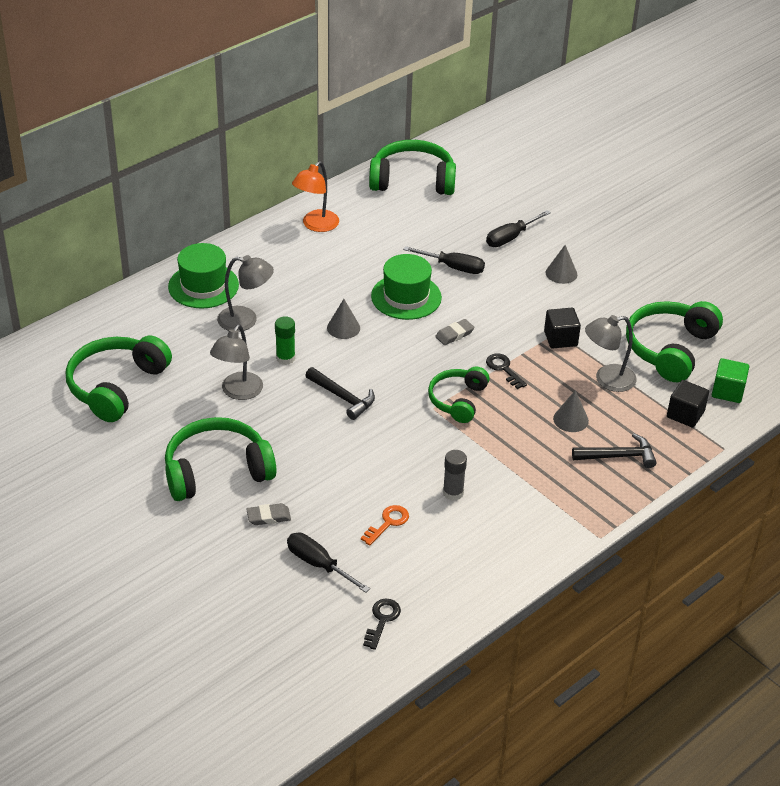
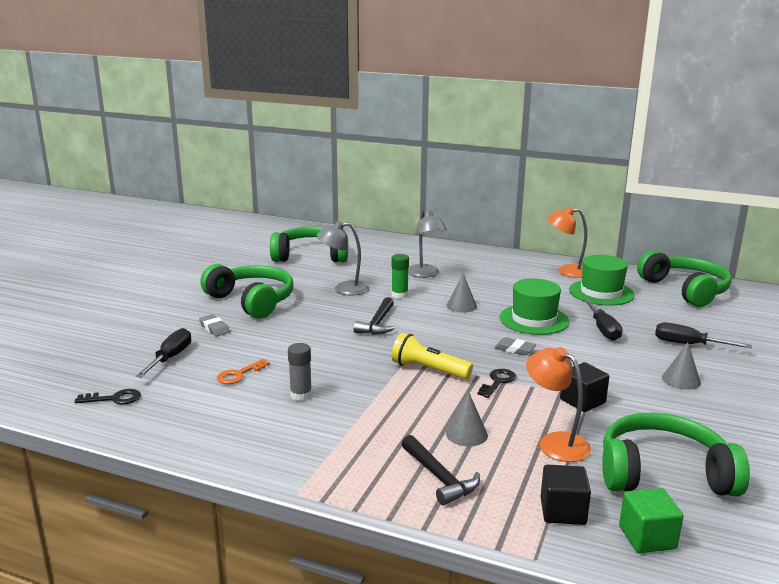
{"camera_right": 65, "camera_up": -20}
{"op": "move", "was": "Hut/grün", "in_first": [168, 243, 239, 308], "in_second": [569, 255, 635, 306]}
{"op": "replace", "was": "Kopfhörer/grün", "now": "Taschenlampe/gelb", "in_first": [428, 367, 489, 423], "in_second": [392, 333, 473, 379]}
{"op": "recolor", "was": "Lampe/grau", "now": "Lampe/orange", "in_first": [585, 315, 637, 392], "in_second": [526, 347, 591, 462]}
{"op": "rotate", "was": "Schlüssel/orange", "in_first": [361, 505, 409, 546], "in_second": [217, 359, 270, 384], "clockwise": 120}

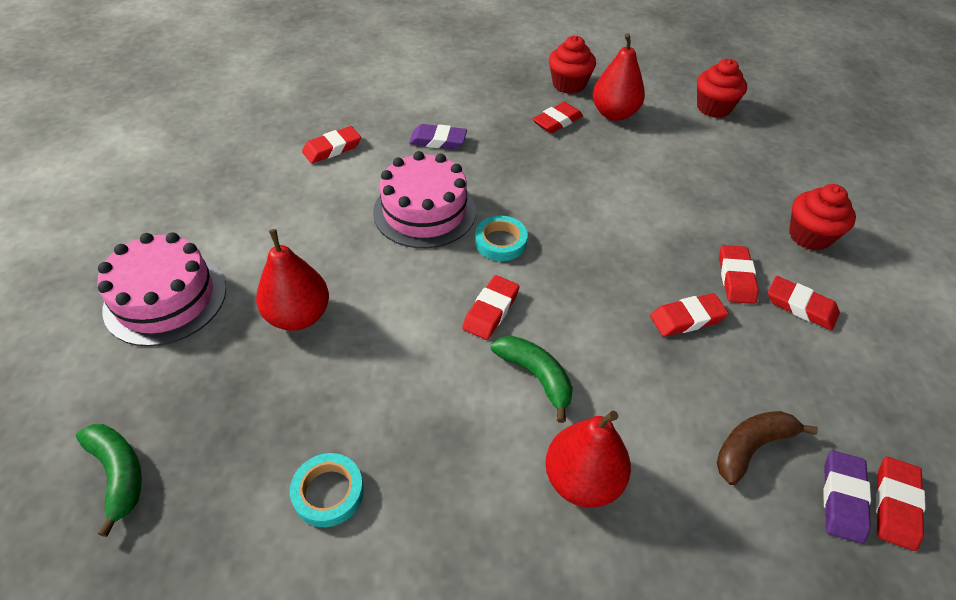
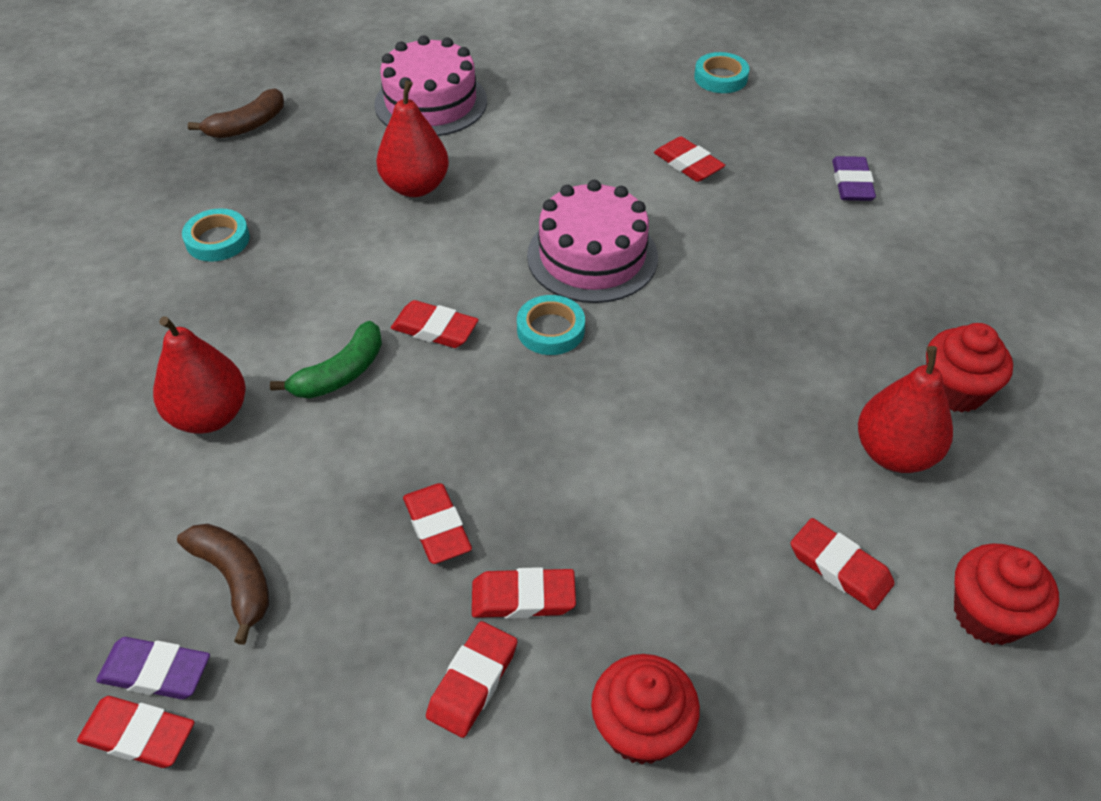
{"camera_right": 85, "camera_up": 0}
{"op": "insert", "now": "Klebeband/türkis", "in_second": [694, 52, 749, 93]}
{"op": "move", "was": "Radiergummi/lila", "in_first": [409, 124, 467, 149], "in_second": [832, 156, 876, 201]}
{"op": "move", "was": "Radiergummi/rot", "in_first": [532, 102, 583, 133], "in_second": [790, 518, 895, 610]}
{"op": "recolor", "was": "Banane/grün", "now": "Banane/braun", "in_first": [76, 424, 142, 537], "in_second": [188, 89, 284, 138]}

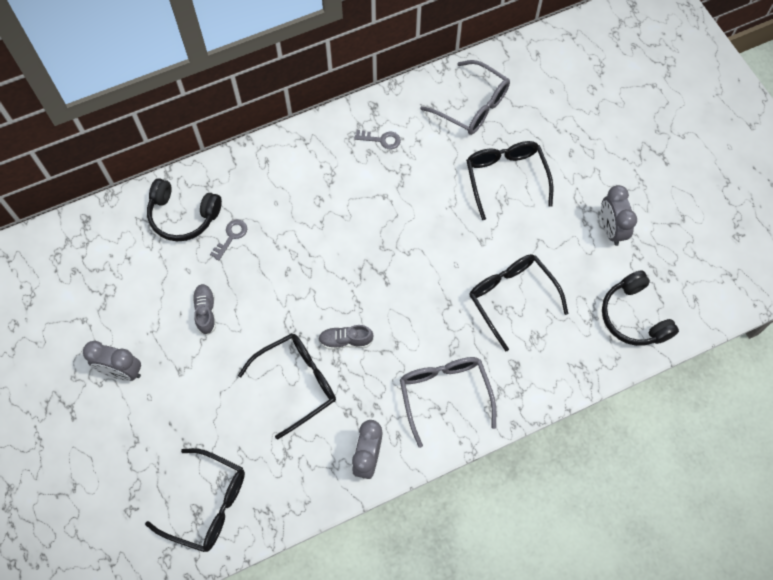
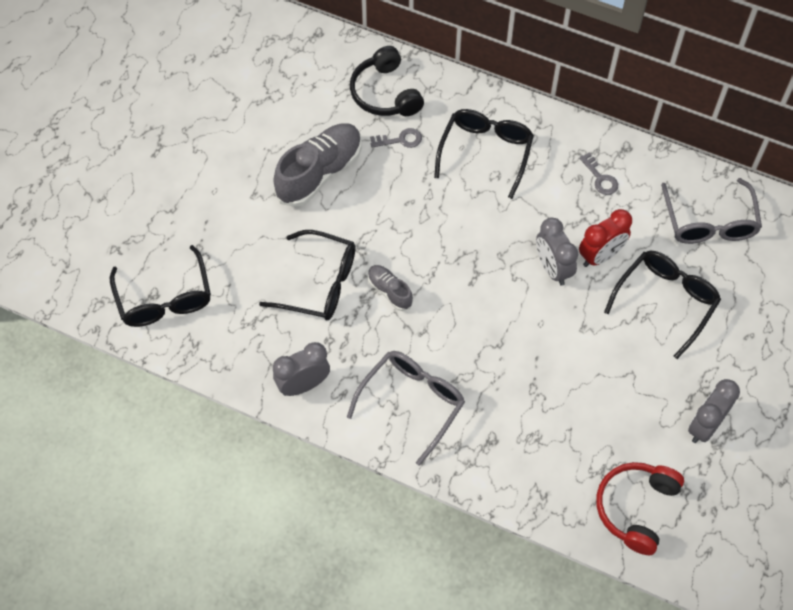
{"camera_right": 50, "camera_up": -5}
{"op": "insert", "now": "Wecker/rot", "in_second": [579, 209, 632, 267]}
{"op": "move", "was": "Wecker/grau", "in_first": [83, 341, 141, 381], "in_second": [536, 218, 578, 286]}
{"op": "move", "was": "Brille/schwarz", "in_first": [469, 254, 568, 351], "in_second": [434, 109, 534, 199]}
{"op": "recolor", "was": "Kopfhörer/schwarz", "now": "Kopfhörer/rot", "in_first": [602, 270, 679, 346], "in_second": [596, 462, 684, 555]}
{"op": "resize", "was": "Schuh/grau", "in_first": [192, 284, 216, 335], "in_second": [273, 123, 361, 207], "ratio": 1.97}

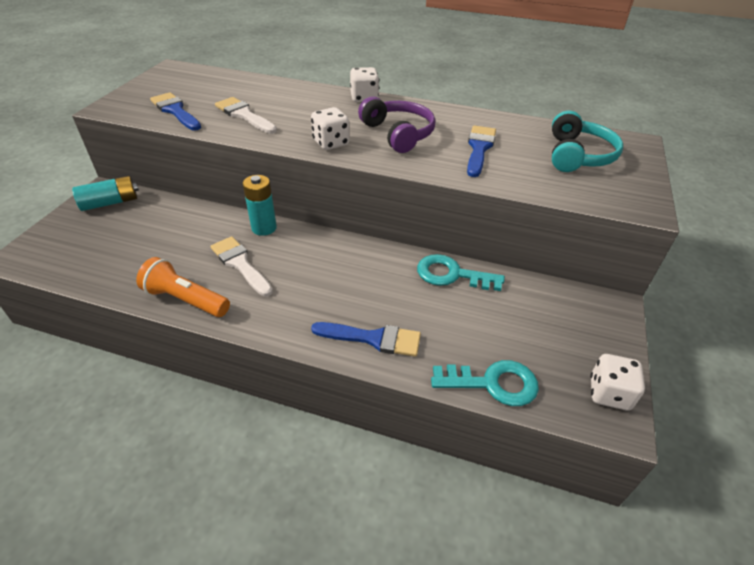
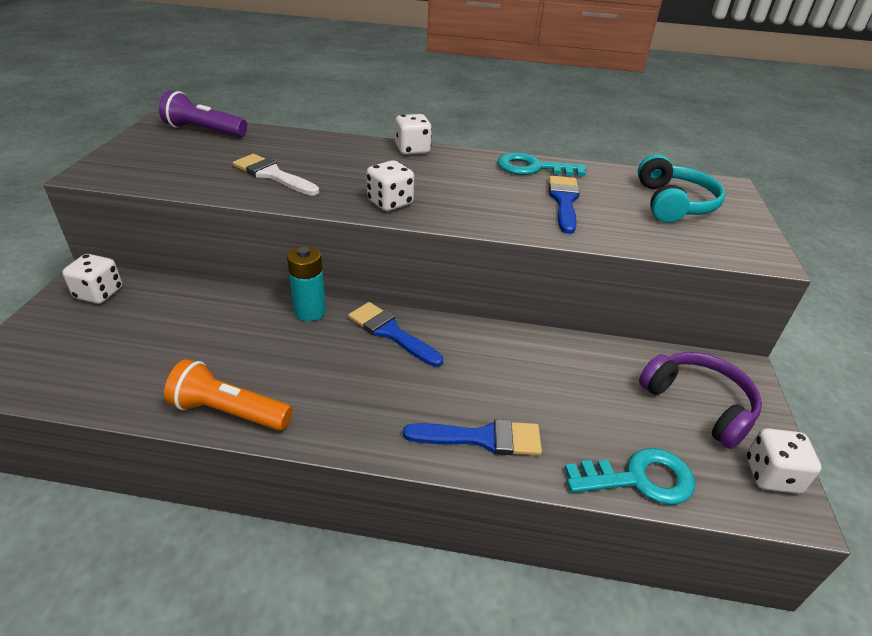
{"camera_right": -10, "camera_up": -5}
{"op": "delete", "was": "Pinsel/weiß", "in_first": [210, 236, 273, 296]}
{"op": "insert", "now": "Taschenlampe/lila", "in_second": [159, 91, 247, 137]}
{"op": "move", "was": "Pinsel/blau", "in_first": [150, 92, 201, 130], "in_second": [348, 302, 443, 367]}
{"op": "move", "was": "Kopfhörer/lila", "in_first": [358, 96, 436, 153], "in_second": [639, 352, 762, 449]}
{"op": "move", "was": "Schlüssel/türkis", "in_first": [417, 254, 505, 291], "in_second": [497, 152, 586, 176]}
{"op": "replace", "was": "Batterie/türkis", "now": "Spielwürfel/weiß", "in_first": [72, 176, 139, 211], "in_second": [62, 254, 122, 304]}

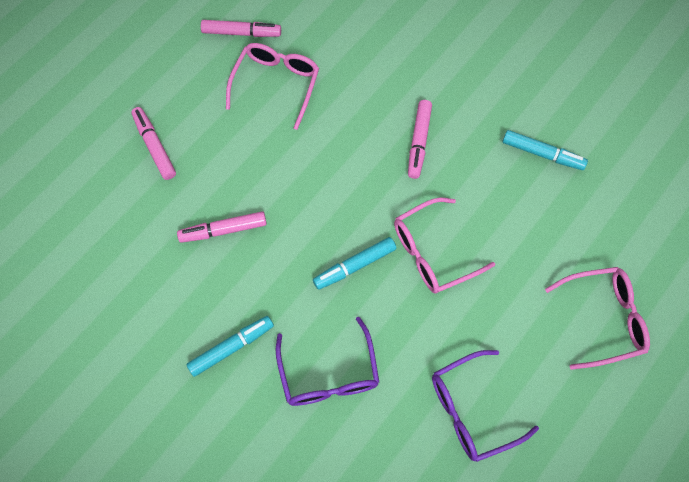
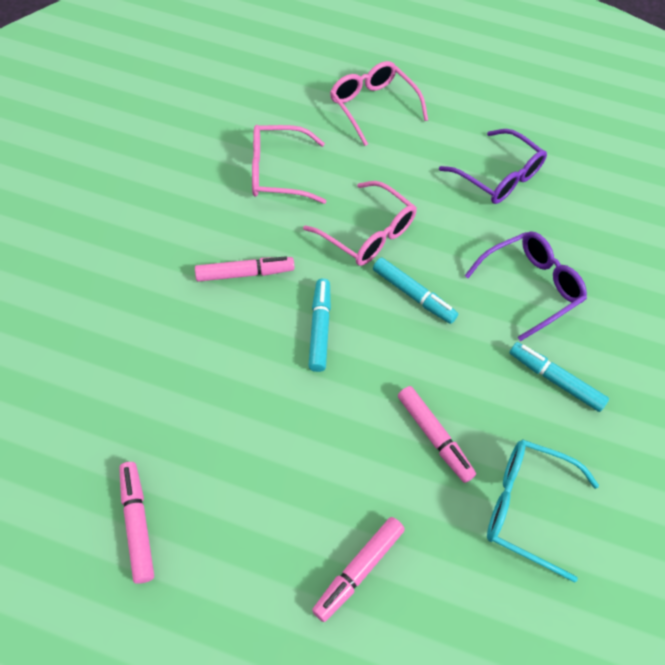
{"camera_right": -115, "camera_up": -10}
{"op": "insert", "now": "Brille/türkis", "in_second": [487, 439, 599, 582]}
{"op": "move", "was": "Brille/rosa", "in_first": [226, 43, 319, 130], "in_second": [252, 125, 326, 204]}
{"op": "move", "was": "Filzstift/türkis", "in_first": [503, 130, 588, 170], "in_second": [308, 278, 331, 372]}

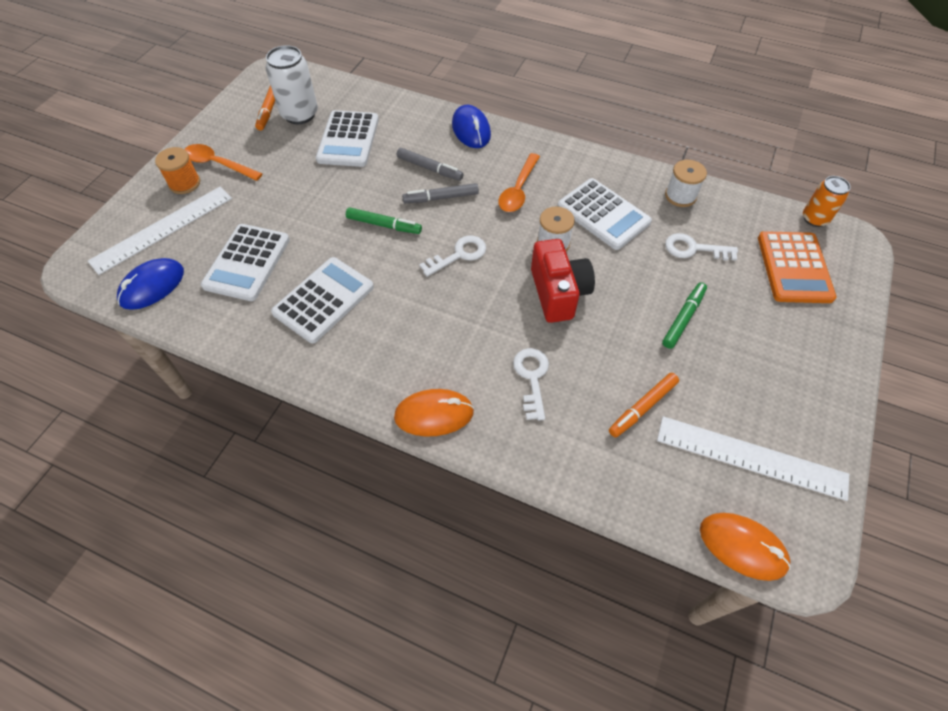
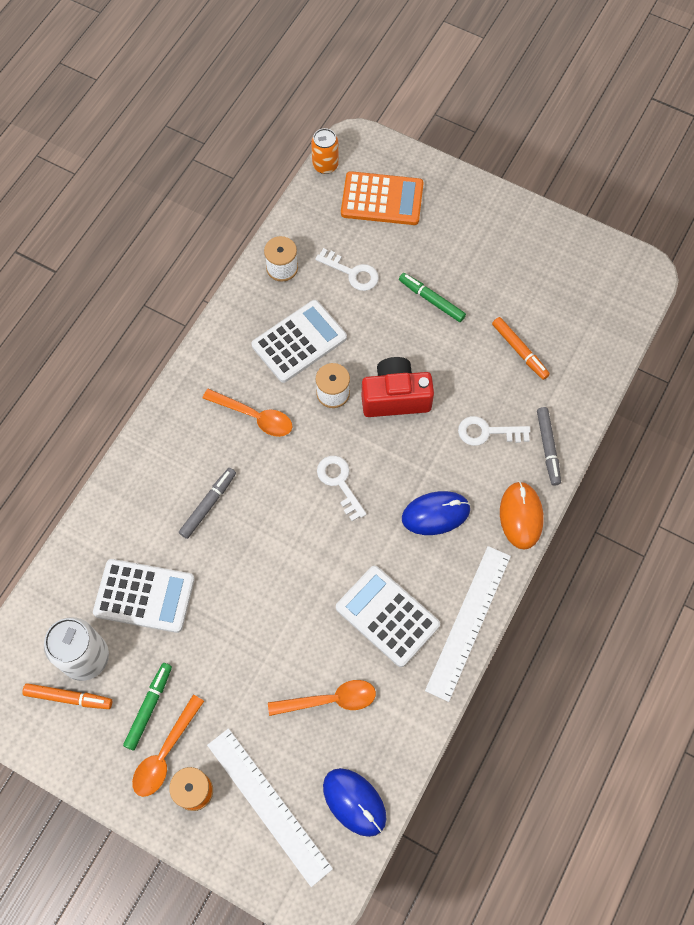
{"camera_right": -85, "camera_up": 10}
{"op": "delete", "was": "Computermaus/orange", "in_first": [700, 513, 791, 581]}
{"op": "move", "was": "Filzstift/grün", "in_first": [346, 207, 422, 234], "in_second": [123, 663, 172, 750]}
{"op": "move", "was": "Filzstift/grau", "in_first": [402, 183, 479, 203], "in_second": [537, 407, 561, 486]}
{"op": "move", "was": "Computermaus/blau", "in_first": [452, 105, 491, 148], "in_second": [402, 491, 471, 535]}
{"op": "move", "was": "Lineal/weiß", "in_first": [657, 416, 849, 501], "in_second": [425, 546, 511, 702]}
{"op": "replace", "was": "Taschenrechner/weiß", "now": "Löffel/orange", "in_first": [201, 224, 290, 301], "in_second": [268, 680, 376, 716]}
{"op": "rotate", "was": "Schlüssel/weiß", "in_first": [665, 233, 738, 261], "in_second": [315, 248, 379, 291], "clockwise": -75}

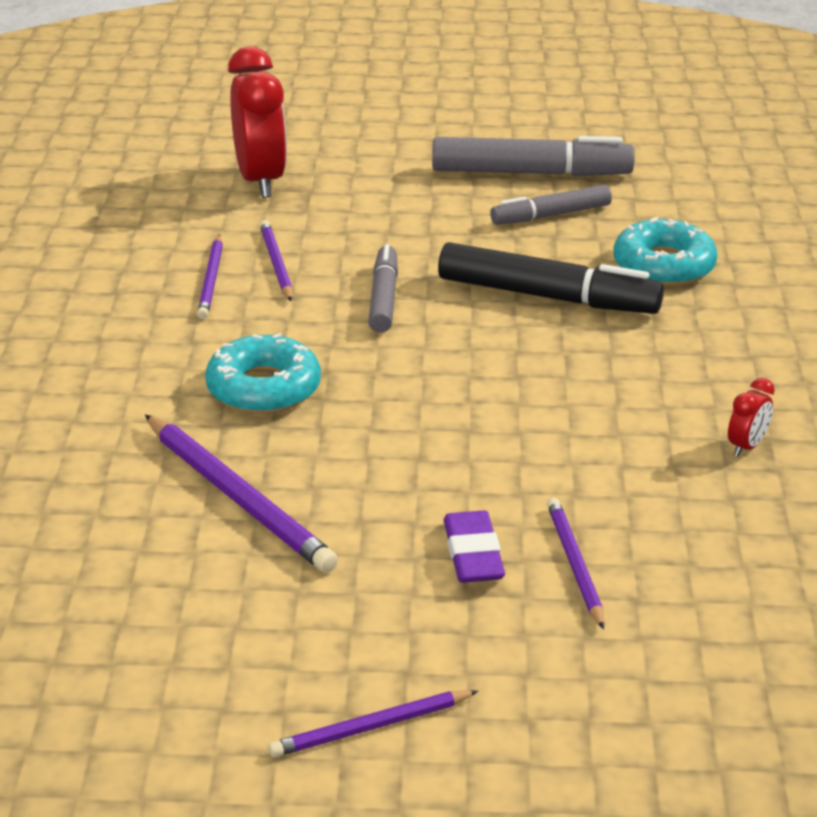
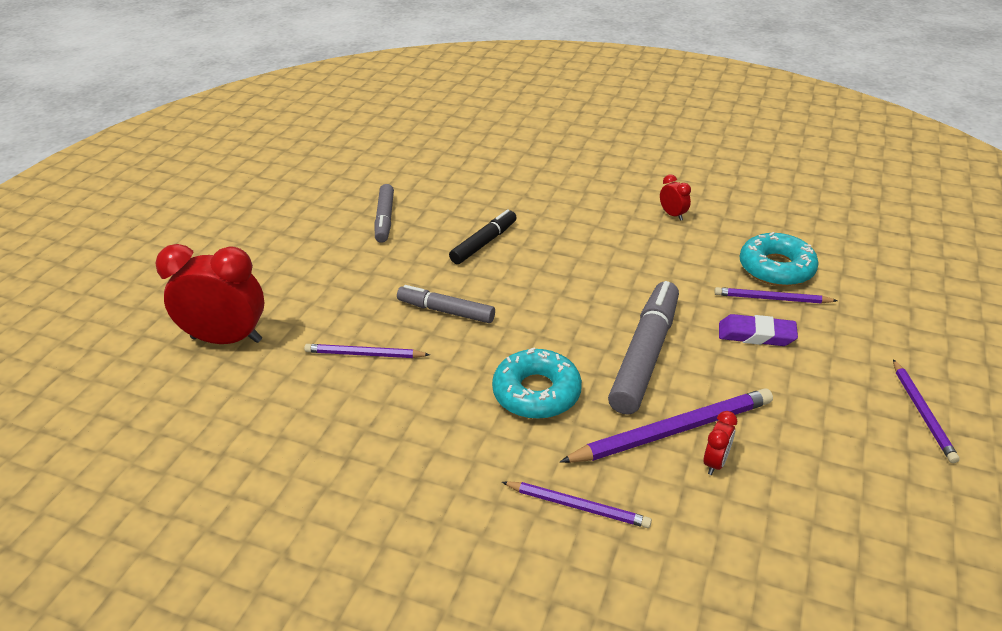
{"camera_right": -70, "camera_up": 5}
{"op": "insert", "now": "Wecker/rot", "in_second": [703, 411, 737, 475]}
{"op": "move", "was": "Bleistift/lila", "in_first": [197, 234, 223, 319], "in_second": [502, 481, 652, 528]}
{"op": "move", "was": "Filzstift/grau", "in_first": [432, 136, 635, 177], "in_second": [608, 281, 679, 415]}
{"op": "move", "was": "Donut/türkis", "in_first": [613, 217, 718, 286], "in_second": [740, 232, 818, 286]}
{"op": "resize", "was": "Filzstift/schwarz", "in_first": [438, 242, 664, 314], "in_second": [449, 209, 517, 264], "ratio": 0.61}

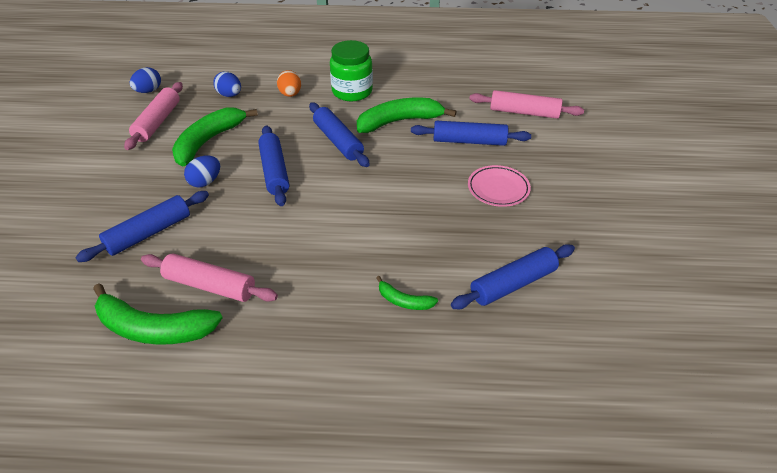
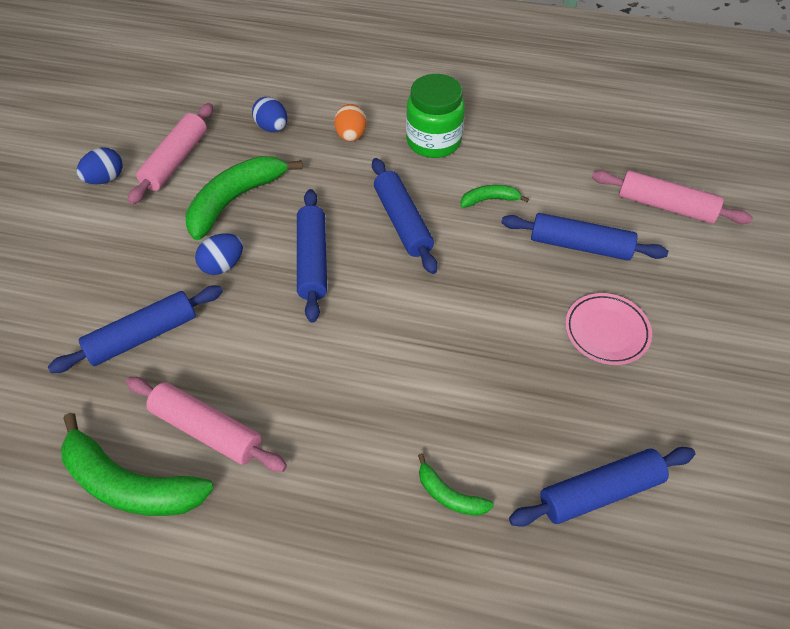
{"camera_right": 10, "camera_up": 10}
{"op": "move", "was": "Ei/blau", "in_first": [130, 67, 161, 93], "in_second": [77, 147, 123, 184]}
{"op": "resize", "was": "Banane/grün", "in_first": [357, 98, 457, 133], "in_second": [460, 185, 529, 208], "ratio": 0.49}

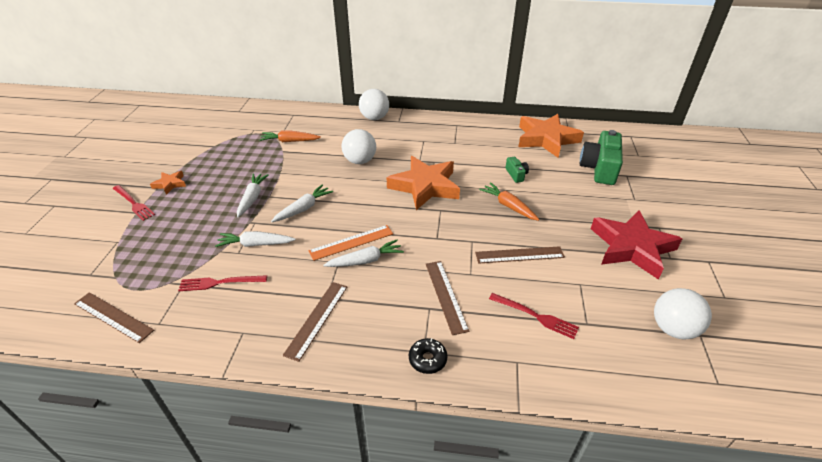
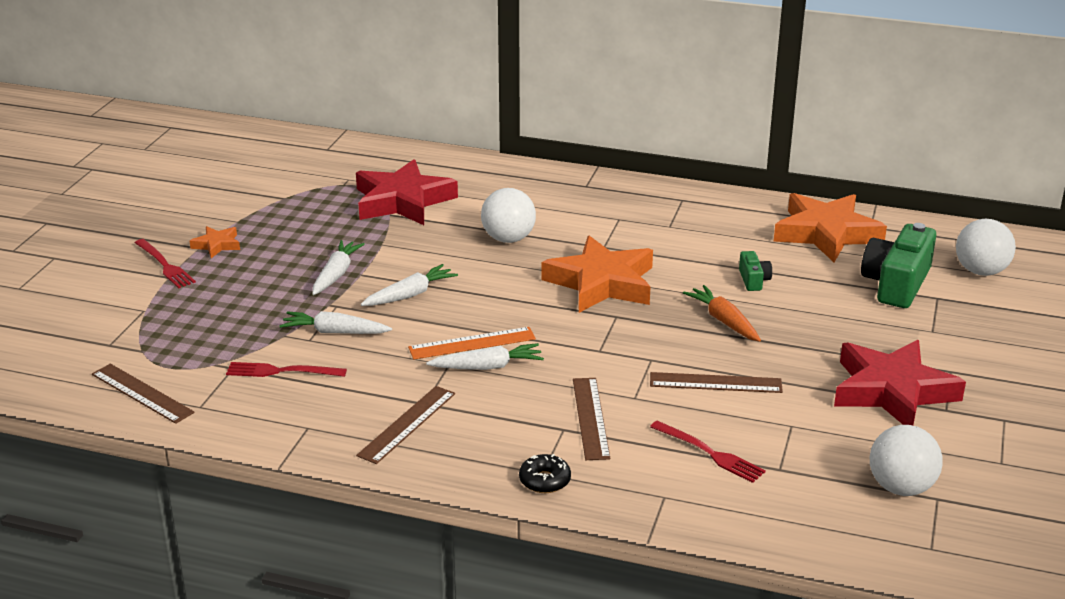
{"camera_right": 10, "camera_up": -10}
{"op": "move", "was": "Ball/weiß", "in_first": [359, 89, 389, 120], "in_second": [956, 219, 1016, 276]}
{"op": "replace", "was": "Karotte/orange", "now": "Stern/rot", "in_first": [259, 130, 321, 142], "in_second": [356, 159, 458, 225]}

